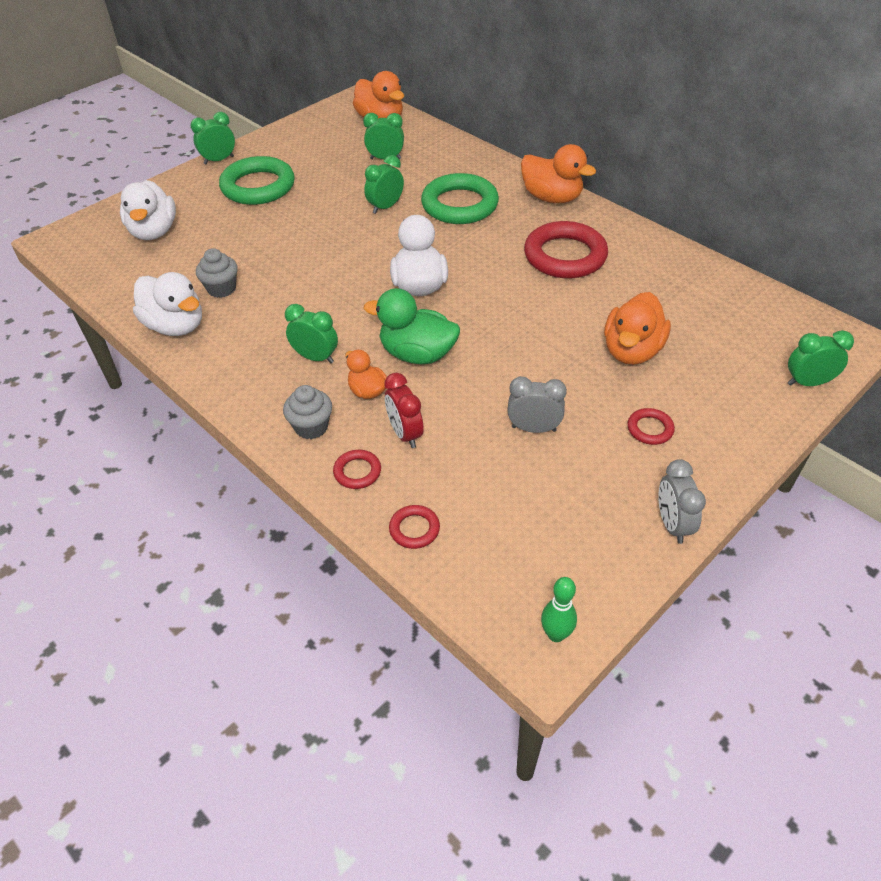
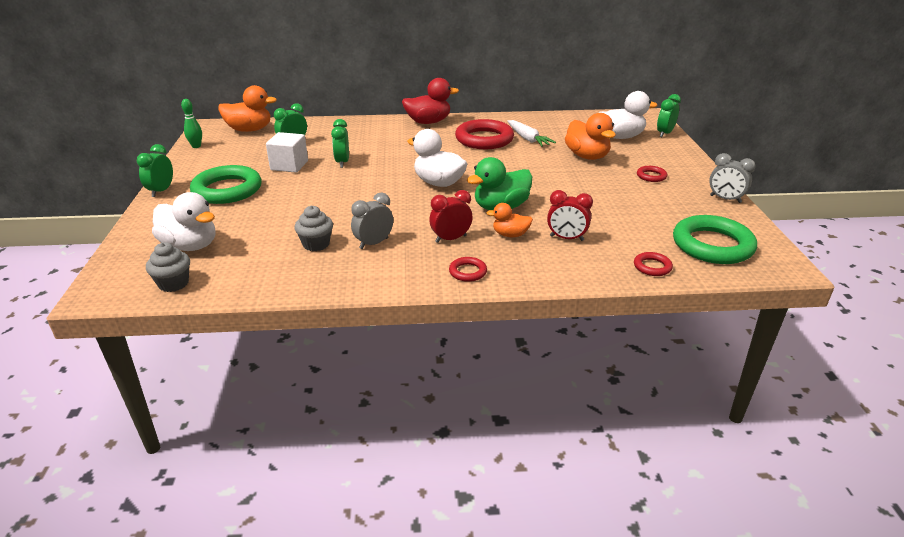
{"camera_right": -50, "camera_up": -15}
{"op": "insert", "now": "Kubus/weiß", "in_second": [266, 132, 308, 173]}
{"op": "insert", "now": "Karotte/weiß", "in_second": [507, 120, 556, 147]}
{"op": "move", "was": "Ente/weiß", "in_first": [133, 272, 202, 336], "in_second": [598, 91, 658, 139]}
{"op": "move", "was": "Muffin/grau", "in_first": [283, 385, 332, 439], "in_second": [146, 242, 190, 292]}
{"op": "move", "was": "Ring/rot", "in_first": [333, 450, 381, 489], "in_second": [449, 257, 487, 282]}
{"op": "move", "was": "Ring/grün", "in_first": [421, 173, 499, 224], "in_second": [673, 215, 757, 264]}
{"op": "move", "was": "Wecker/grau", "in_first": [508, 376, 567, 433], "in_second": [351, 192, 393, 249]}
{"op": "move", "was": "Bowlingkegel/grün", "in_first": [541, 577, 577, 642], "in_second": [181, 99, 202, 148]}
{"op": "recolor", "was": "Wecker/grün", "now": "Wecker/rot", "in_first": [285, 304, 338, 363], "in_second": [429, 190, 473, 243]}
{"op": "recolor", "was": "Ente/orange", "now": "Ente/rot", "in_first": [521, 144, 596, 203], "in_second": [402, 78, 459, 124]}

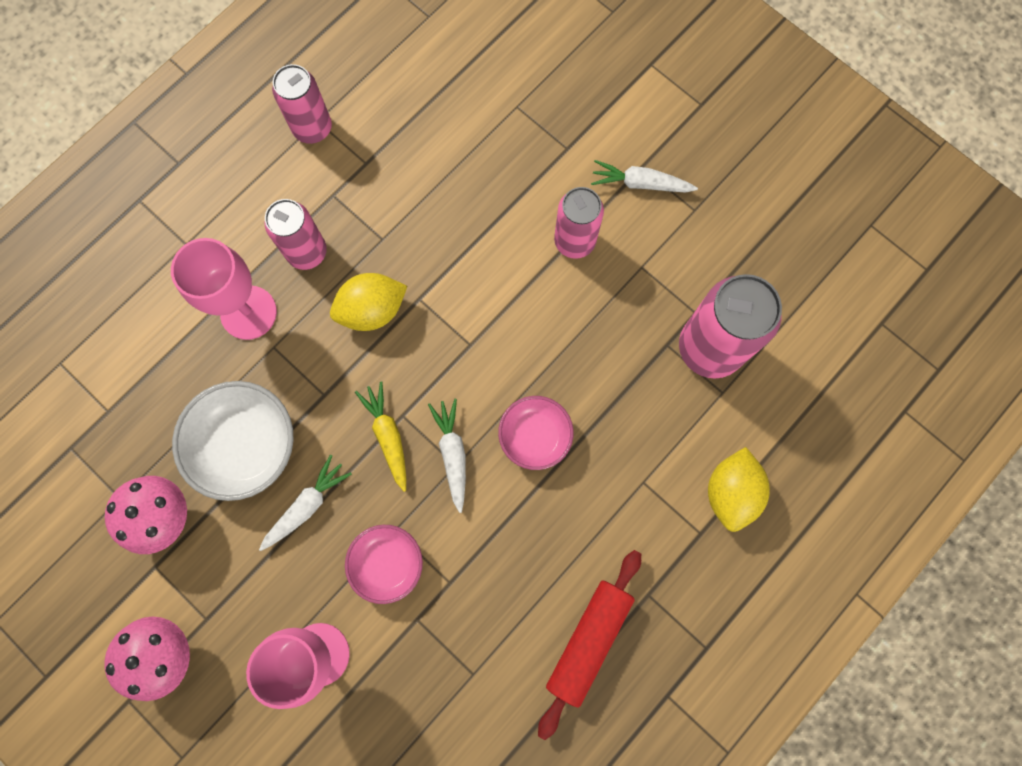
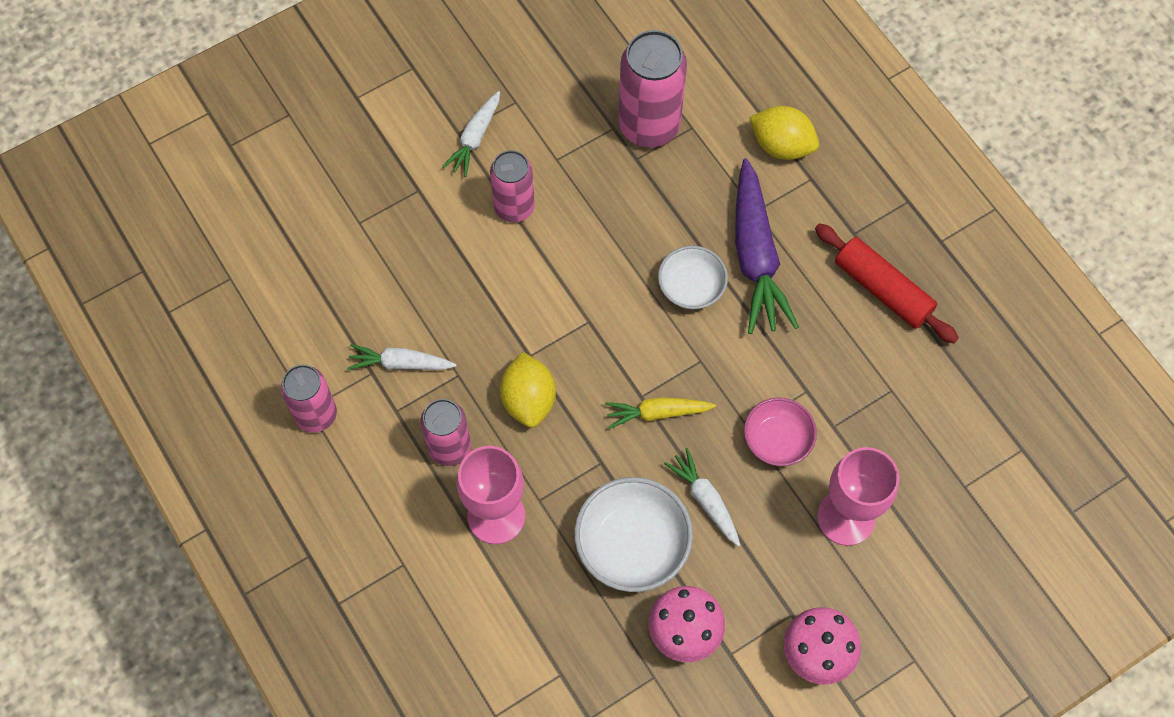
{"camera_right": -75, "camera_up": -10}
{"op": "insert", "now": "Karotte/lila", "in_second": [735, 158, 799, 334]}
{"op": "move", "was": "Karotte/weiß", "in_first": [428, 399, 466, 513], "in_second": [347, 344, 457, 370]}
{"op": "recolor", "was": "Schüssel/rosa", "now": "Schüssel/weiß", "in_first": [498, 396, 574, 470], "in_second": [658, 246, 728, 309]}

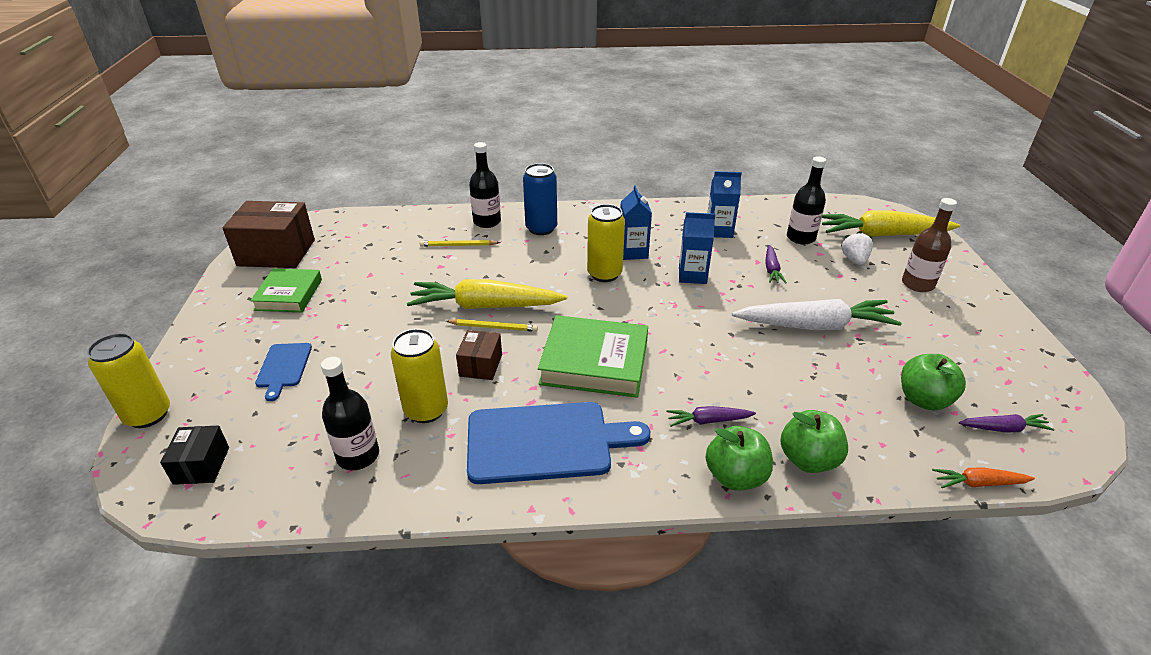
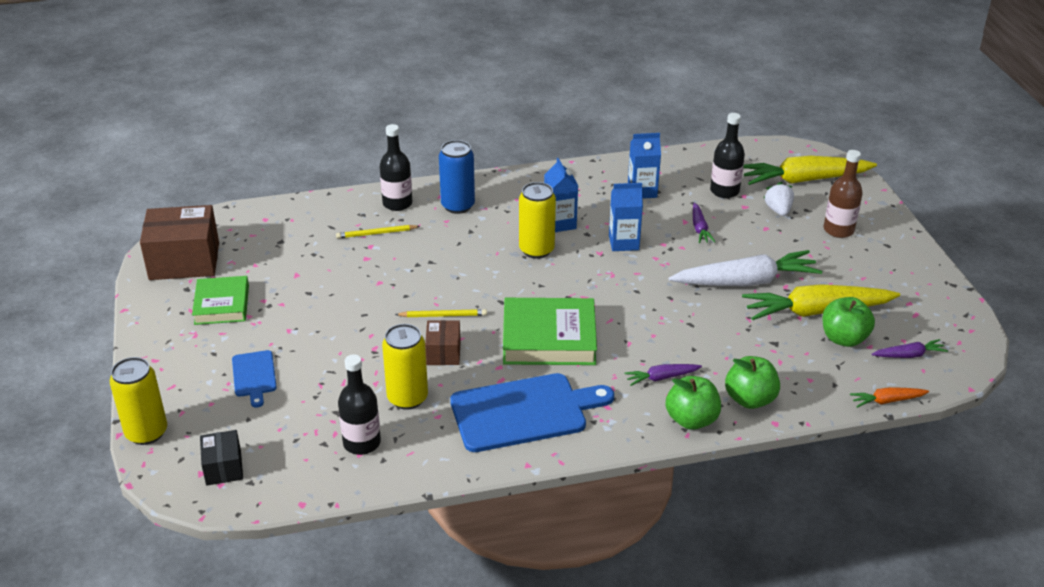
{"camera_right": -10, "camera_up": 0}
{"op": "move", "was": "Karotte/gelb", "in_first": [407, 279, 567, 309], "in_second": [742, 284, 900, 320]}

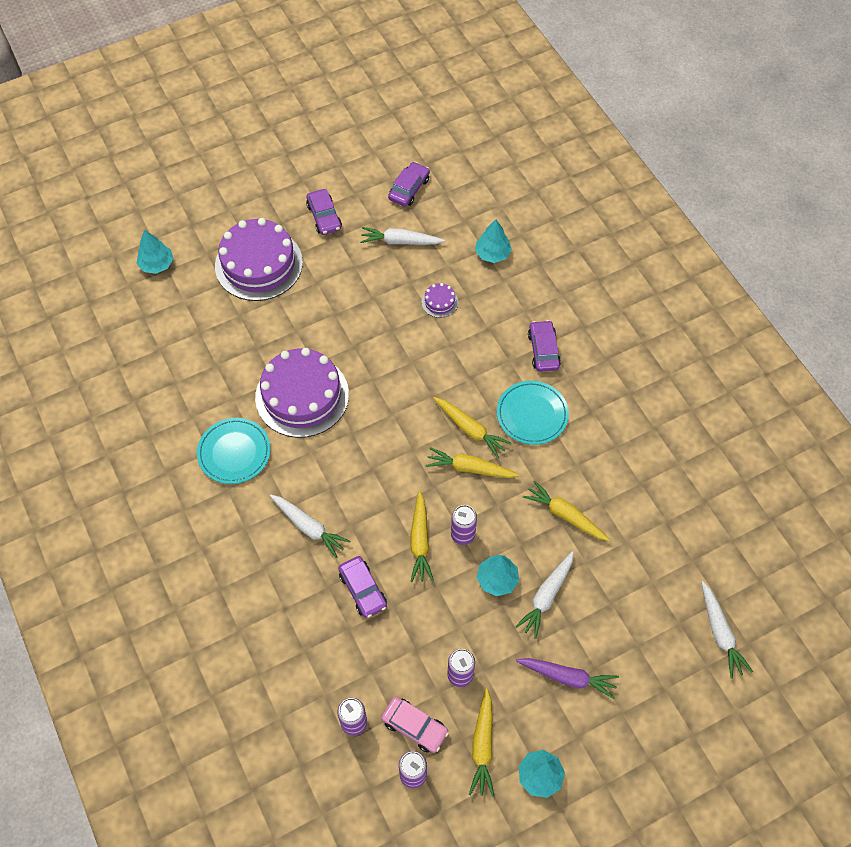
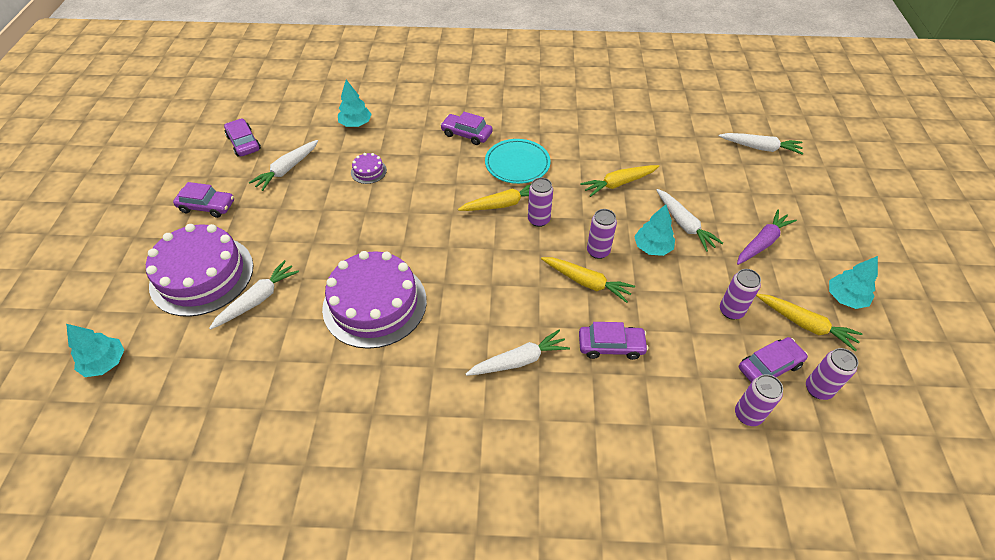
{"camera_right": -60, "camera_up": -10}
{"op": "delete", "was": "Teller/türkis", "in_first": [197, 418, 271, 484]}
{"op": "insert", "now": "Karotte/weiß", "in_second": [209, 260, 299, 330]}
{"op": "replace", "was": "Karotte/gelb", "now": "Dose/lila", "in_first": [425, 447, 520, 478], "in_second": [528, 177, 553, 227]}
{"op": "recolor", "was": "Auto/rosa", "now": "Auto/lila", "in_first": [381, 697, 449, 753], "in_second": [739, 337, 808, 382]}

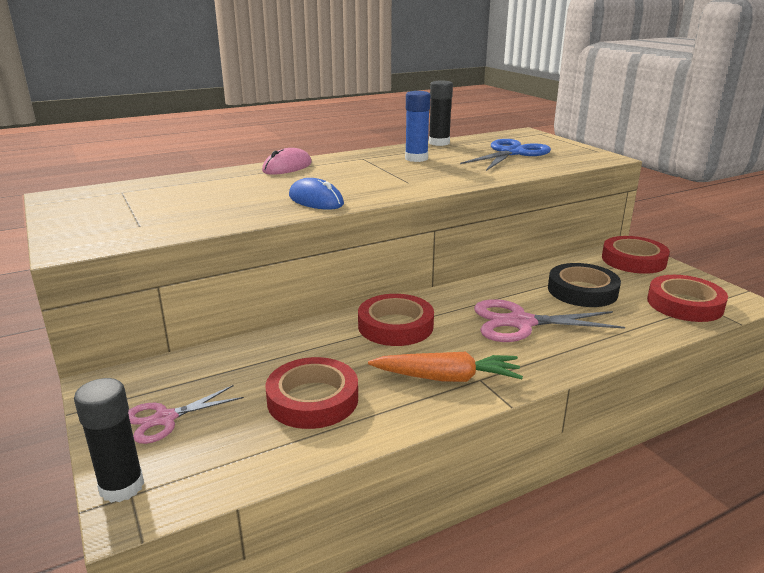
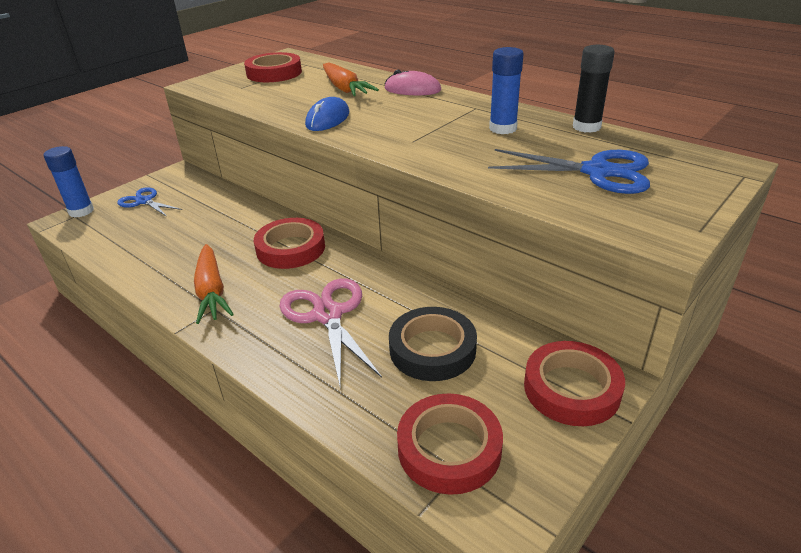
{"camera_right": 70, "camera_up": 10}
{"op": "insert", "now": "Karotte/orange", "in_second": [323, 63, 379, 96]}
{"op": "move", "was": "Klebeband/rot", "in_first": [265, 357, 358, 429], "in_second": [244, 52, 302, 82]}
{"op": "recolor", "was": "Klebestift/schwarz", "now": "Klebestift/blau", "in_first": [74, 378, 144, 503], "in_second": [43, 146, 94, 218]}
{"op": "recolor", "was": "Schere/rosa", "now": "Schere/blau", "in_first": [128, 385, 244, 444], "in_second": [117, 187, 182, 217]}

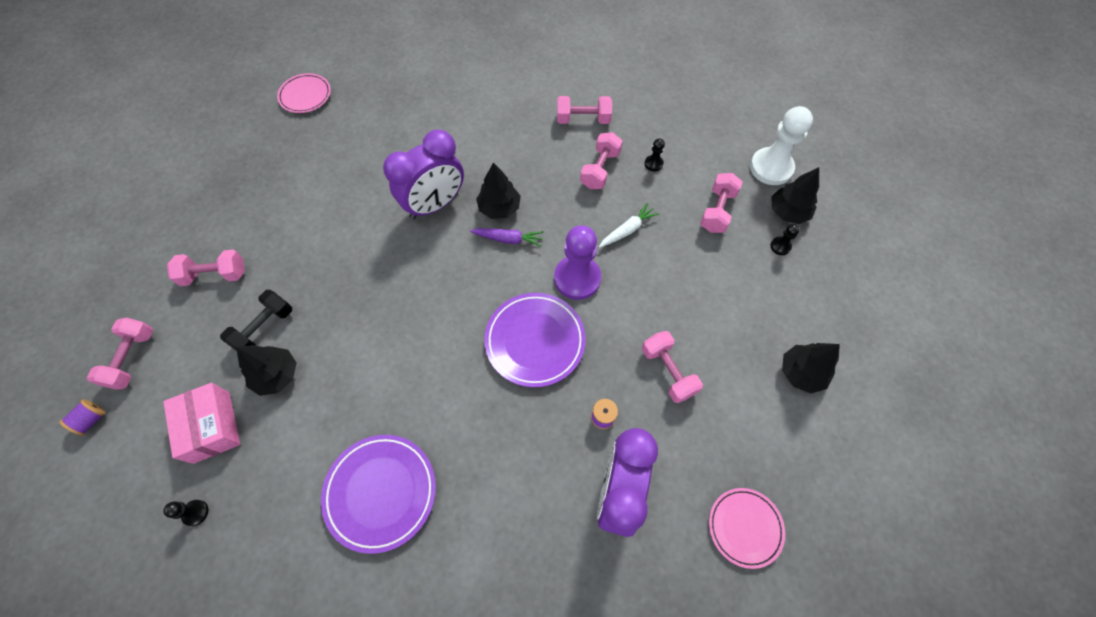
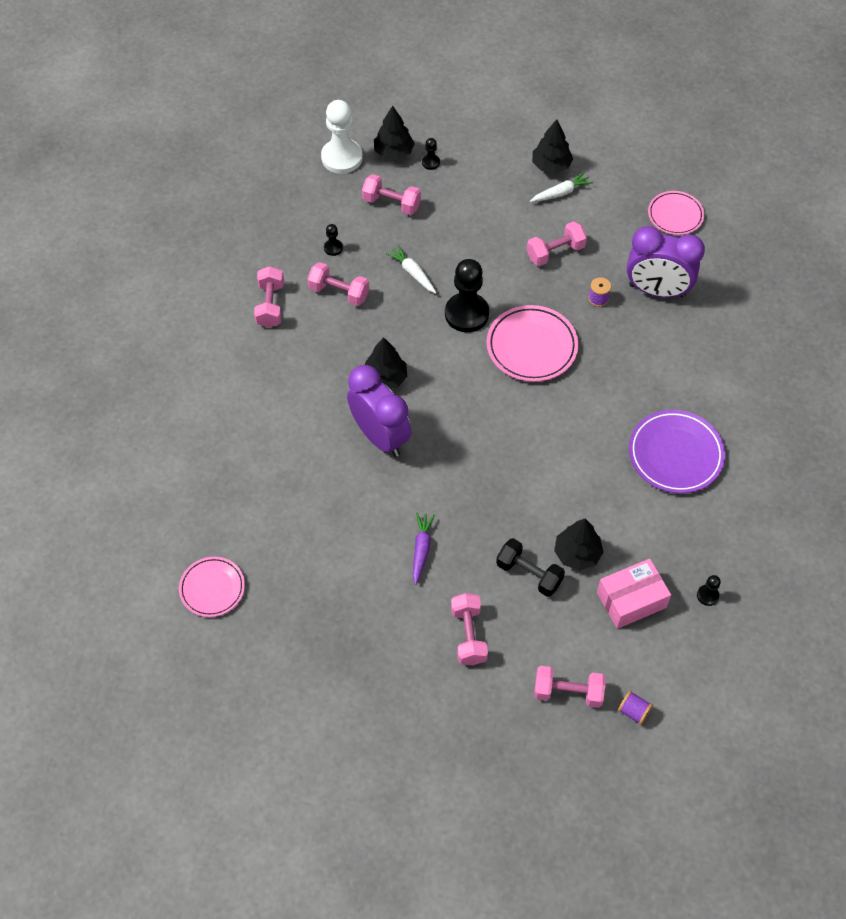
{"camera_right": -90, "camera_up": -5}
{"op": "insert", "now": "Karotte/weiß", "in_second": [530, 172, 593, 202]}
{"op": "move", "was": "Karotte/lila", "in_first": [470, 228, 544, 247], "in_second": [413, 513, 435, 585]}
{"op": "recolor", "was": "Teller/lila", "now": "Teller/rosa", "in_first": [484, 293, 586, 387], "in_second": [487, 305, 578, 382]}
{"op": "recolor", "was": "Bauer/lila", "now": "Bauer/schwarz", "in_first": [554, 225, 601, 300], "in_second": [445, 259, 489, 332]}

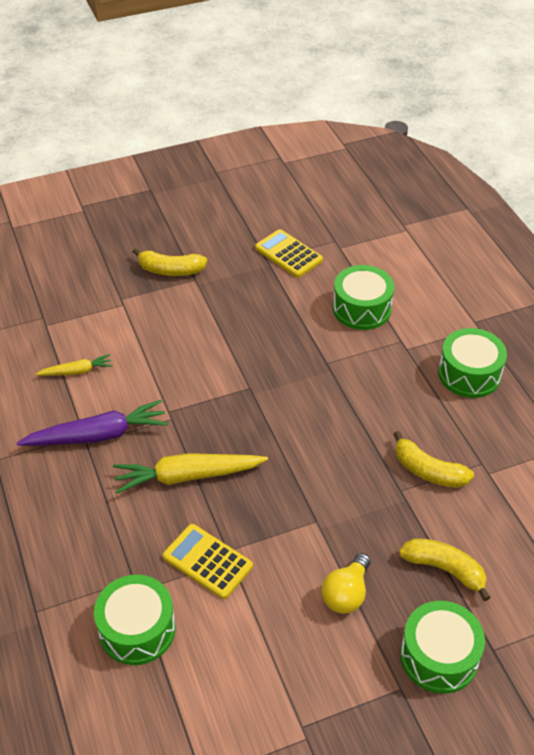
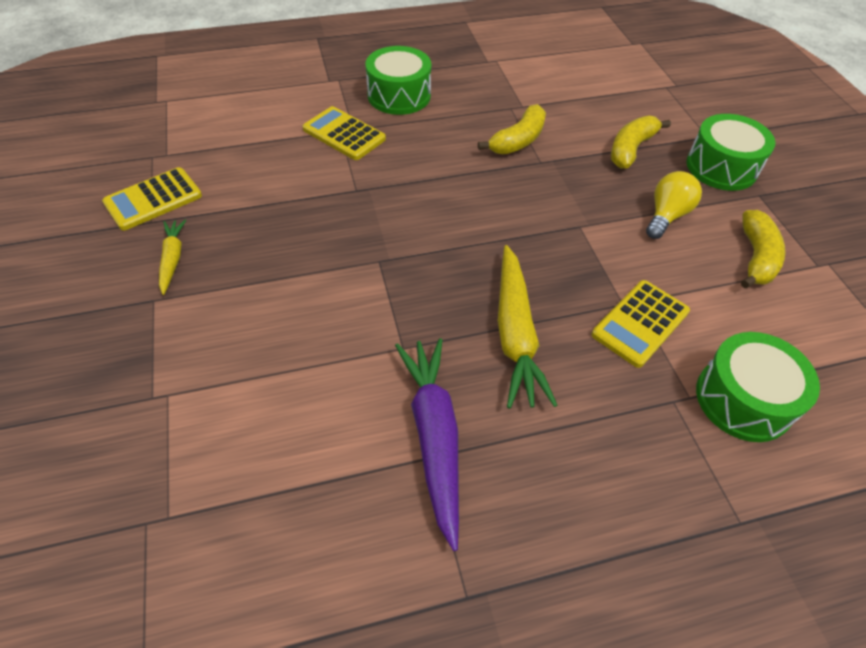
{"camera_right": -85, "camera_up": 5}
{"op": "delete", "was": "Trommel/grün", "in_first": [333, 265, 394, 330]}
{"op": "insert", "now": "Taschenrechner/gelb", "in_second": [303, 106, 386, 160]}
{"op": "move", "was": "Karotte/gelb", "in_first": [36, 354, 113, 376], "in_second": [159, 220, 186, 295]}
{"op": "move", "was": "Banane/gelb", "in_first": [133, 248, 208, 276], "in_second": [741, 210, 785, 288]}
{"op": "rotate", "was": "Glühbirne/gelb", "in_first": [321, 553, 370, 614], "in_second": [646, 171, 702, 239], "clockwise": -90}

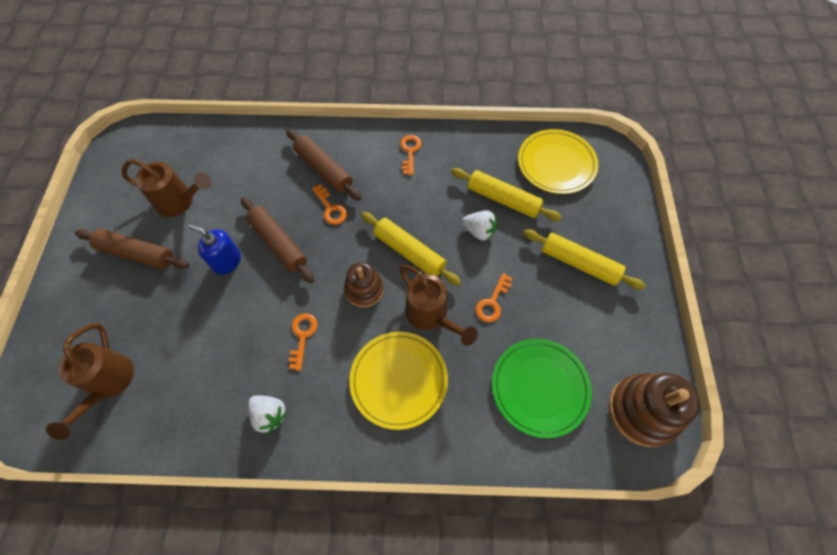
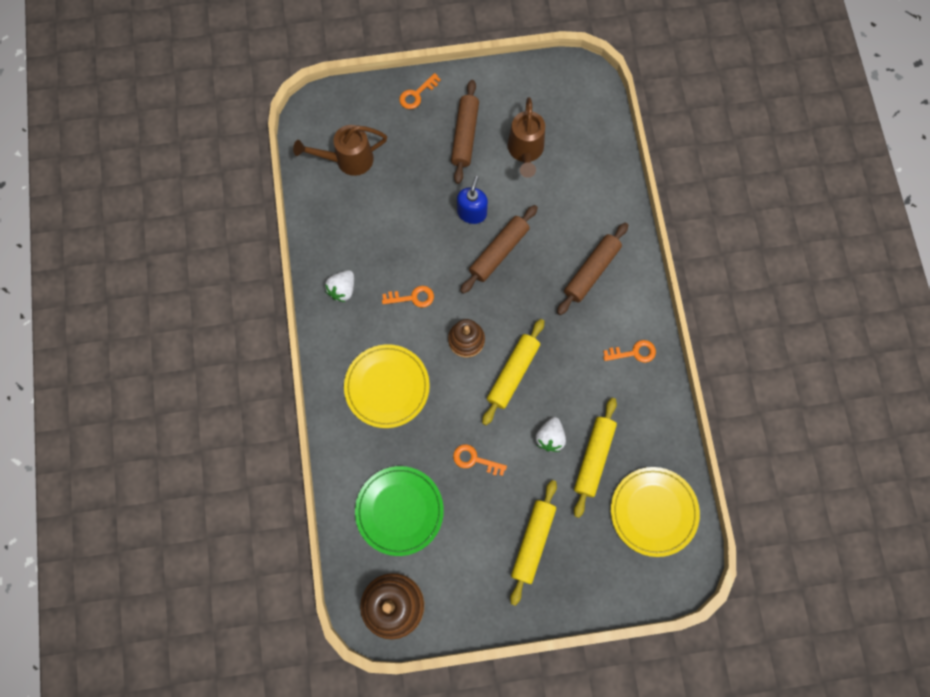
{"camera_right": 80, "camera_up": 10}
{"op": "delete", "was": "Gießkanne/braun", "in_first": [399, 265, 478, 346]}
{"op": "move", "was": "Schlüssel/orange", "in_first": [312, 184, 347, 225], "in_second": [399, 73, 441, 109]}

